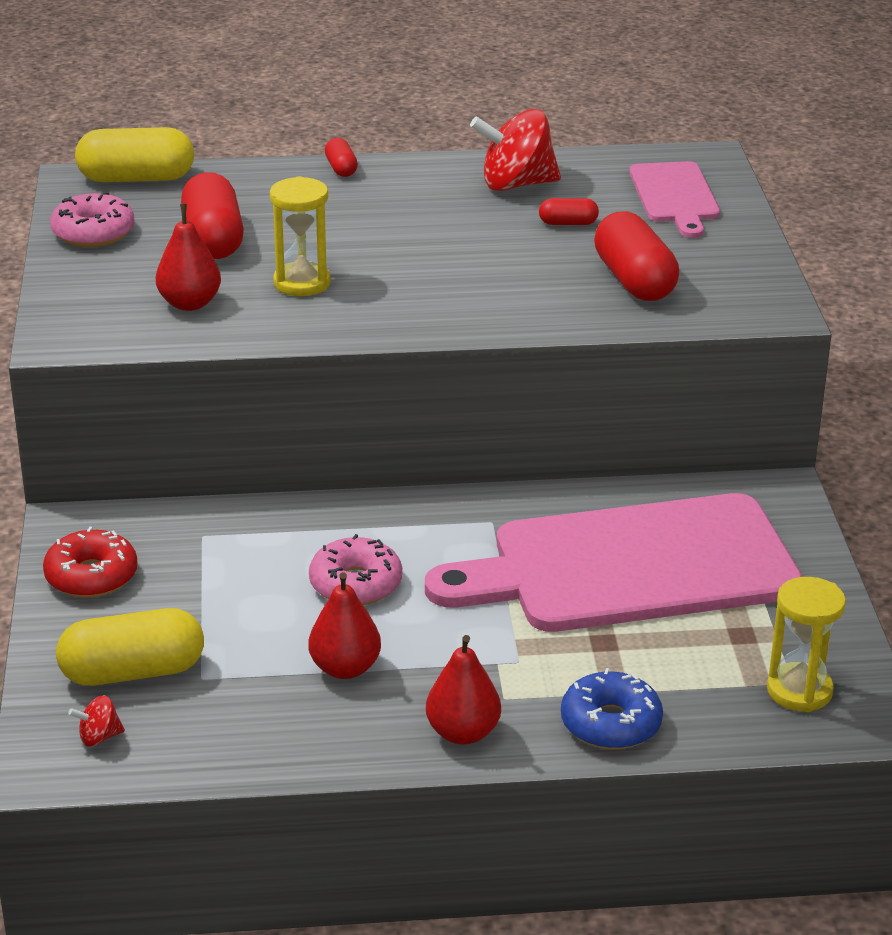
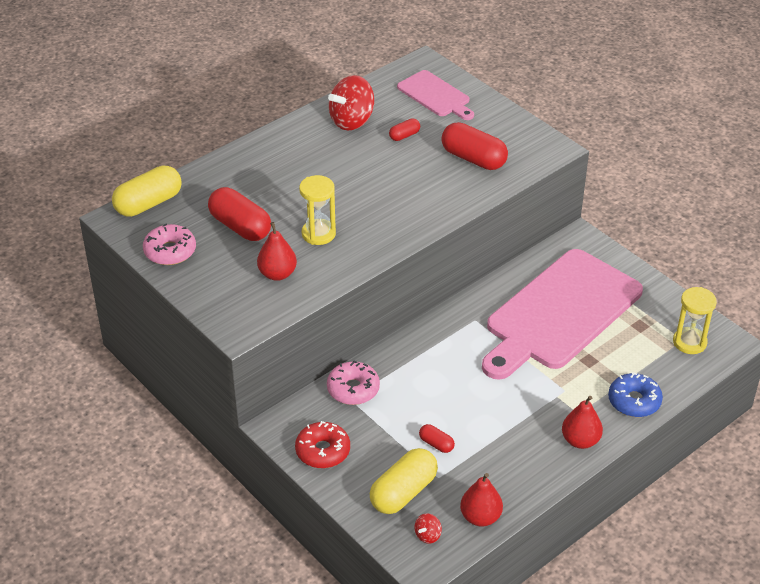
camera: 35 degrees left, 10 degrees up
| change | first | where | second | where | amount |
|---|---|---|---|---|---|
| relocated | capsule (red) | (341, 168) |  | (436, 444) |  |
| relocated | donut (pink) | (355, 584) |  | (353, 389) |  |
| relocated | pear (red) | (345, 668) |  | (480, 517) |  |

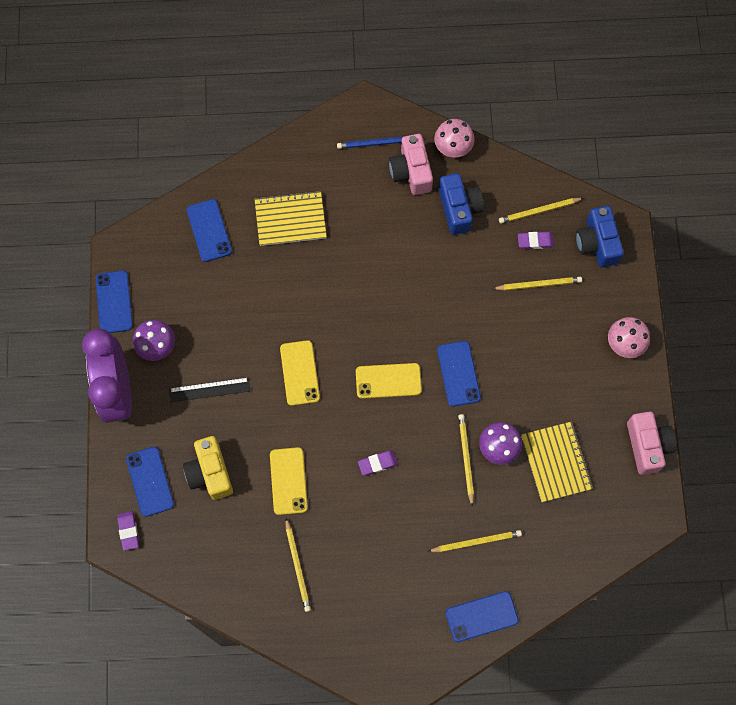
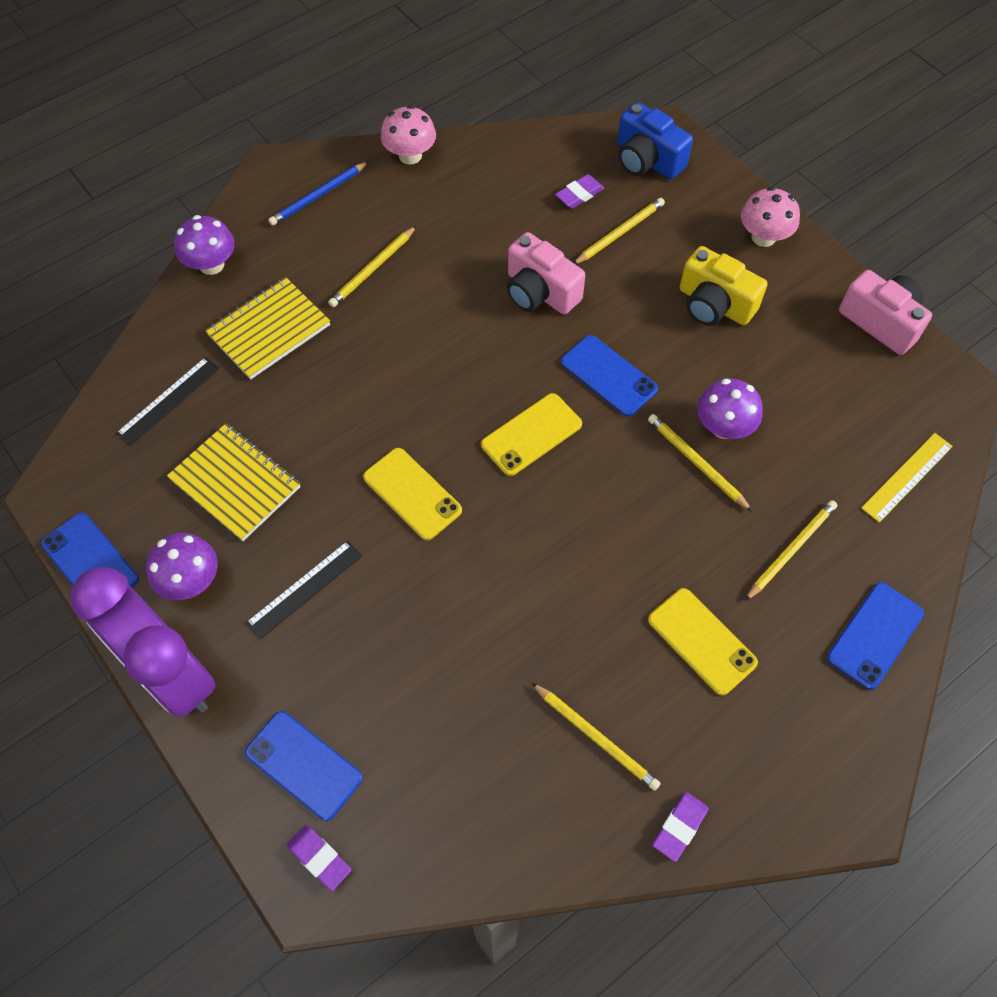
camera: 35 degrees left, 10 degrees down
| change | first | where | second | where | amount |
|---|---|---|---|---|---|
| relocated | camera (pink) | (411, 172) |  | (540, 292) |  |
| missing | camera (blue) | (459, 209) |  |  |  |
| relocated | pencil (yellow) | (539, 211) |  | (373, 269) |  |
| exchanged | phone (blue) | (209, 230) | ruler (black) | (169, 400) |  |
| relocated | notebook (yellow) | (556, 462) |  | (235, 483) |  |
| relocated | camera (yellow) | (210, 473) |  | (714, 304) |  |
| relocated | phone (yellow) | (288, 481) |  | (702, 641) |  |
| relocated | eraser (purple) | (377, 463) |  | (679, 827) |  |
| appeared |  |  | mushroom (purple) | (211, 265) |  |
| appeared |  |  | ruler (yellow) | (907, 477) |  |

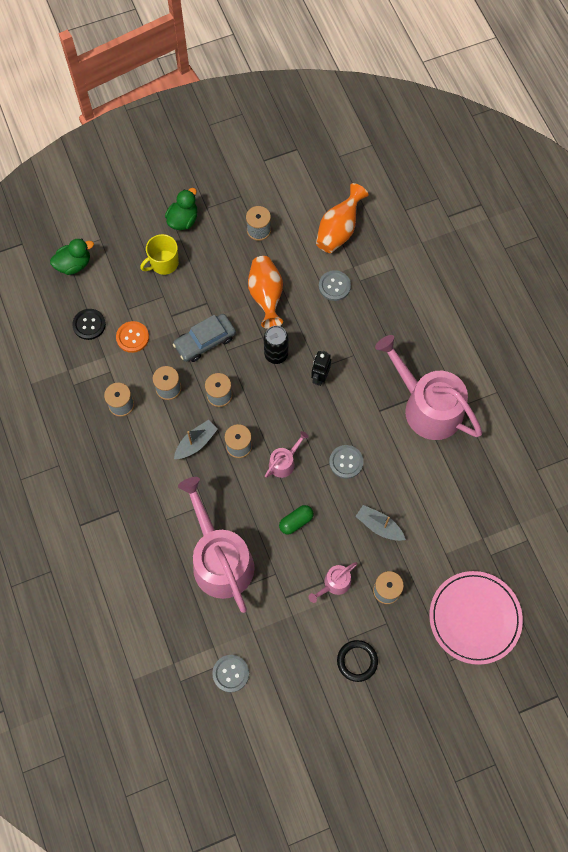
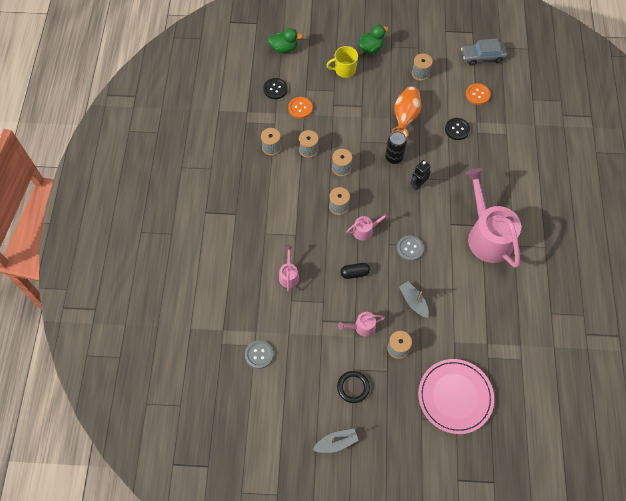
camera: 25 degrees right, 5 degrees down
| change | first | where | second | where | amount |
|---|---|---|---|---|---|
| exchanged | vase (orange) | (339, 230) | button (orange) | (477, 94) |  |
| colour | button (grey) | (334, 286) | button (black) | (457, 129) |  |
| relocated | car (grey) | (205, 341) |  | (482, 56) |  |
| relocated | boat (grey) | (196, 443) |  | (336, 443) |  |
| size | watering can (pink) | (220, 559) |  | (289, 275) | x0.44 |
| colour | capsule (green) | (296, 521) | capsule (black) | (354, 273) |  |

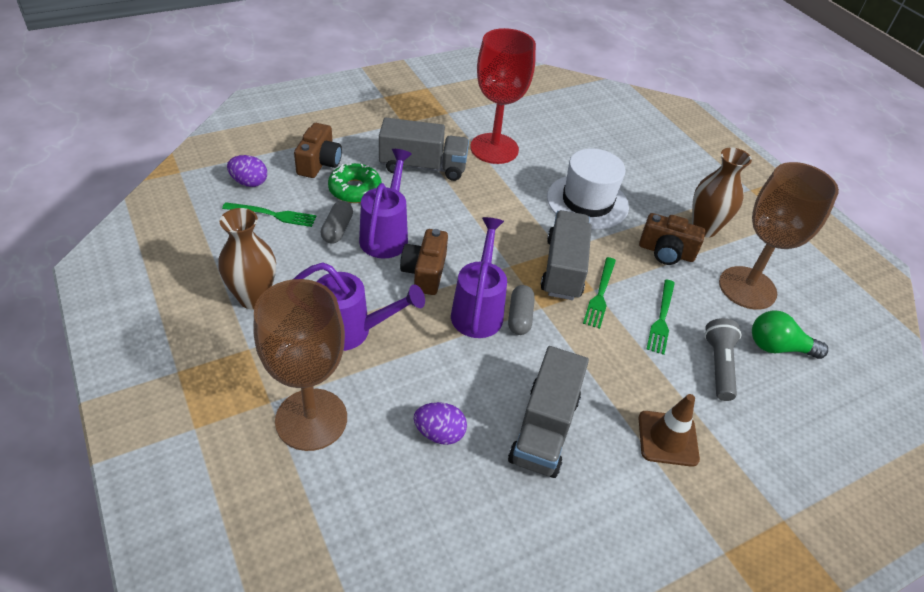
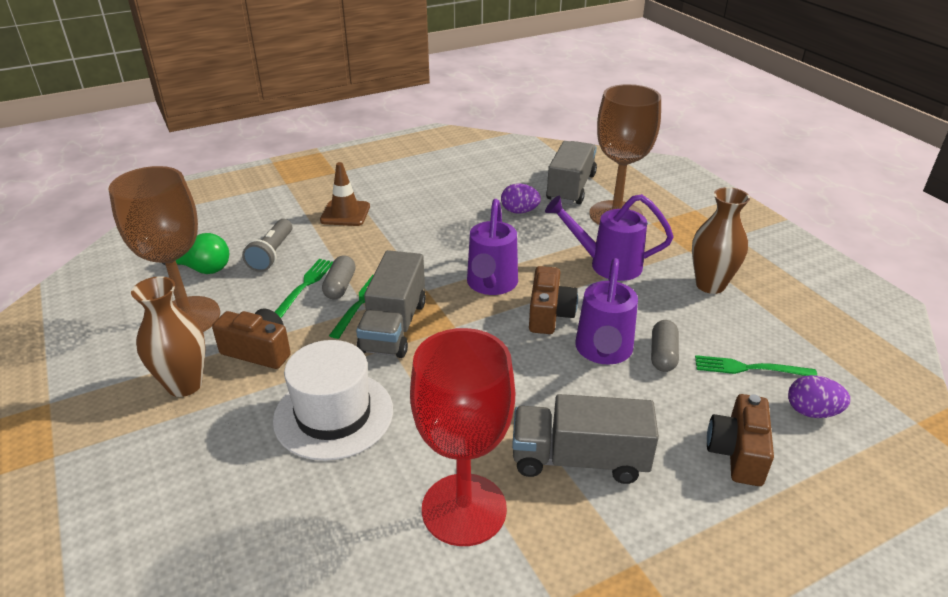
camera: 175 degrees left, 10 degrees down
| change | first | where | second | where | amount |
|---|---|---|---|---|---|
| missing | donut (green) | (355, 189) |  |  |  |
| relocated | capsule (grey) | (519, 317) |  | (340, 286) |  |
| relocated | truck (grey) | (544, 429) |  | (571, 188) |  |

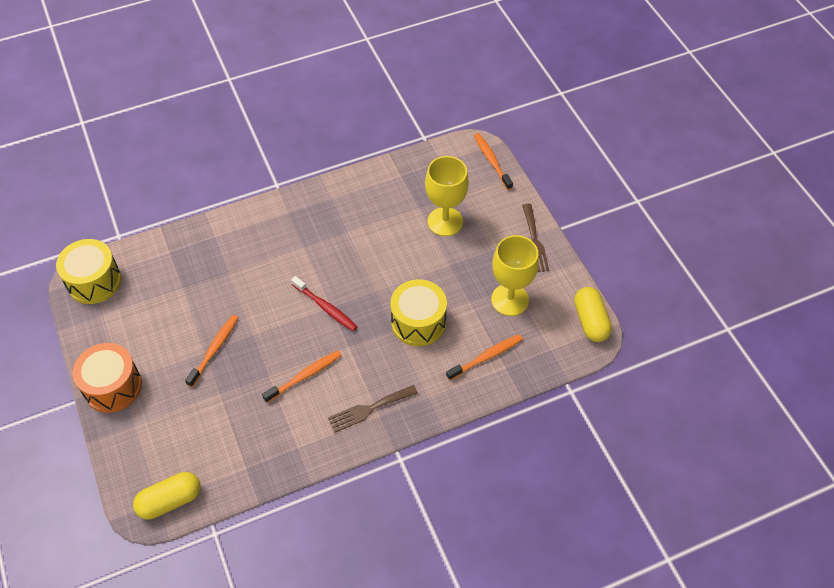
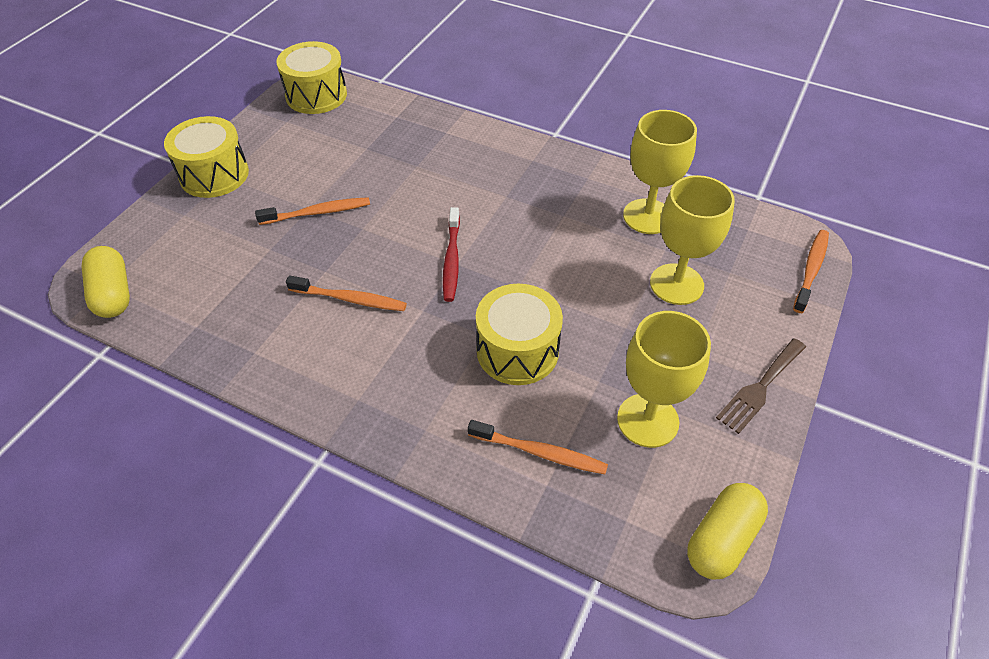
camera: 50 degrees right, 5 degrees down
| change | first | where | second | where | amount |
|---|---|---|---|---|---|
| colour | drum (orange) | (113, 386) | drum (yellow) | (214, 175) |  |
| missing | fork (brown) | (369, 409) |  |  |  |
| spun | capsule (yellow) | (170, 501) |  | (113, 294) | 45 degrees clockwise |
| appeared |  |  | goblet (yellow) | (647, 216) |  |

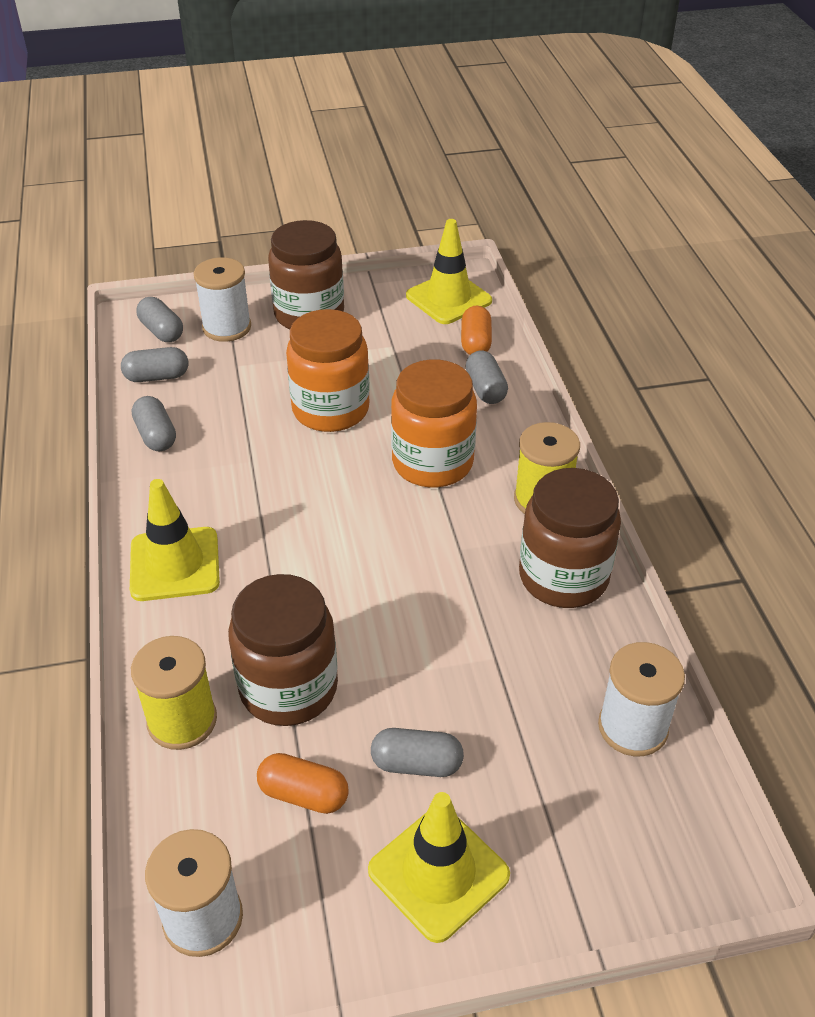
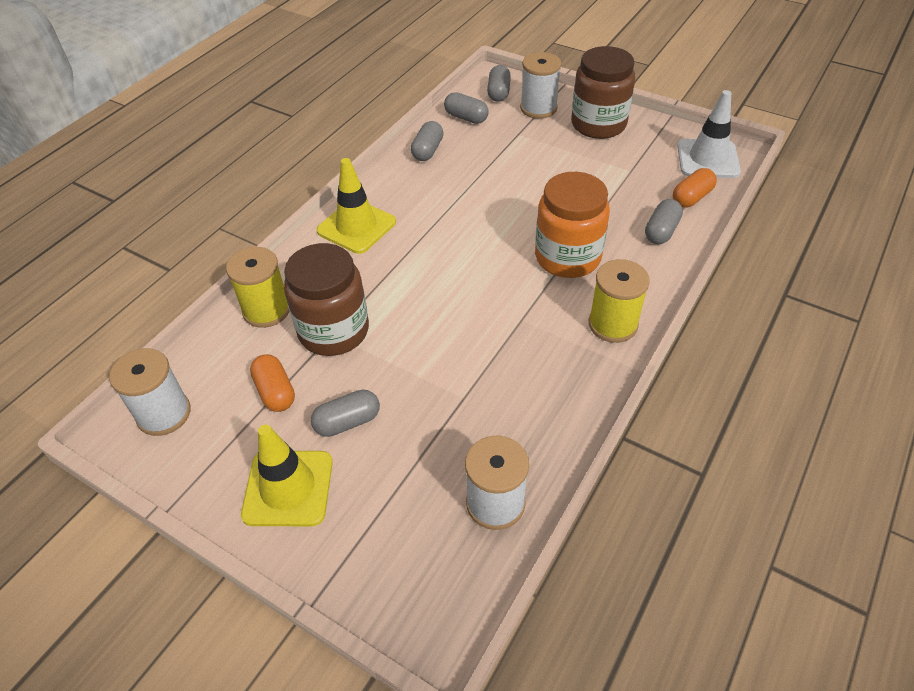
camera: 45 degrees right, 5 degrees up
| change | first | where | second | where | amount |
|---|---|---|---|---|---|
| colour | traffic cone (yellow) | (448, 298) | traffic cone (white) | (707, 159) |  |
| missing | jar (orange) | (330, 409) |  |  |  |
| missing | jar (brown) | (563, 577) |  |  |  |
| spun | capsule (grey) | (416, 764) |  | (347, 422) | 75 degrees counterclockwise |

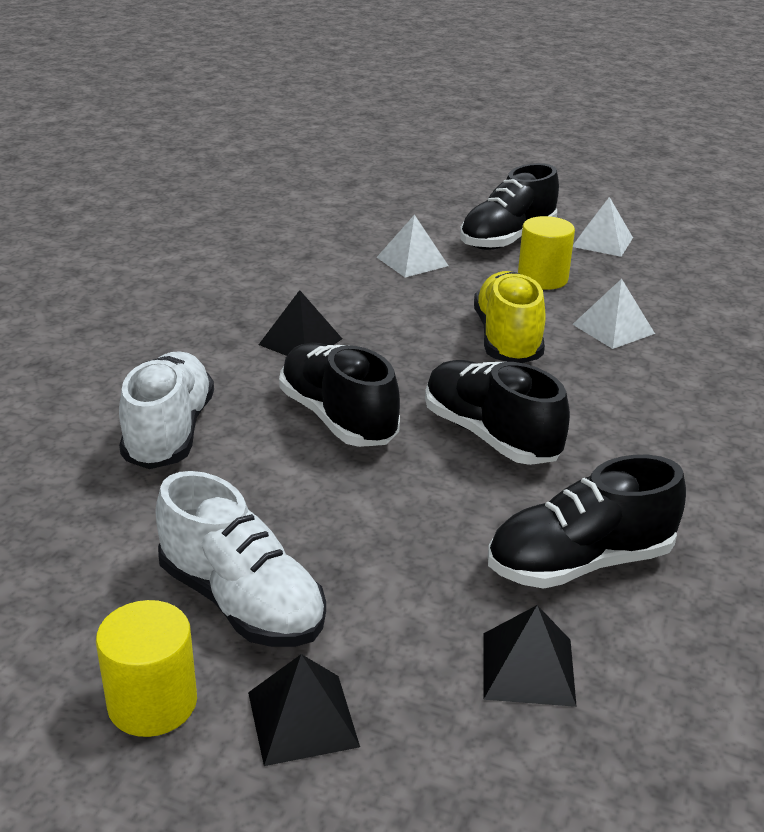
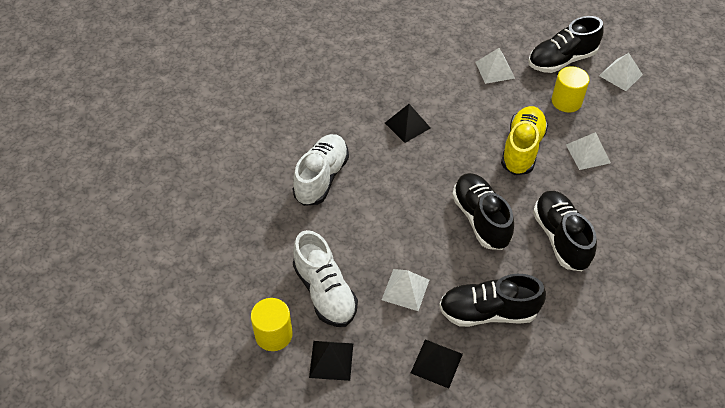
camera: 20 degrees right, 20 degrees up
| change | first | where | second | where | amount |
|---|---|---|---|---|---|
| relocated | shoe (black) | (338, 418) |  | (560, 238) |  |
| appeared |  |  | pyramid (white) | (405, 289) |  |

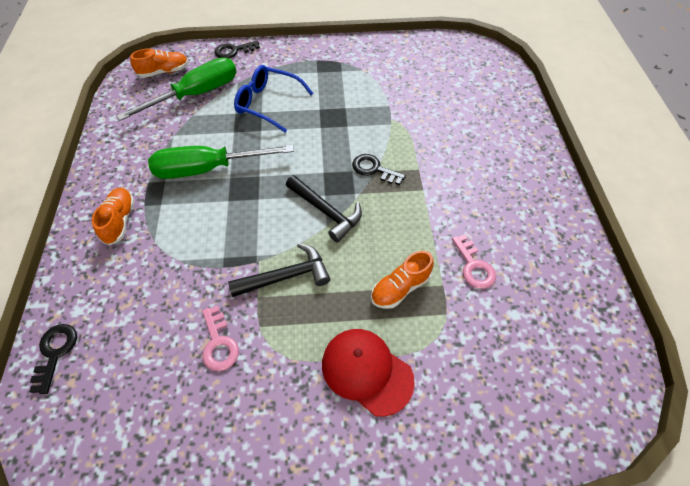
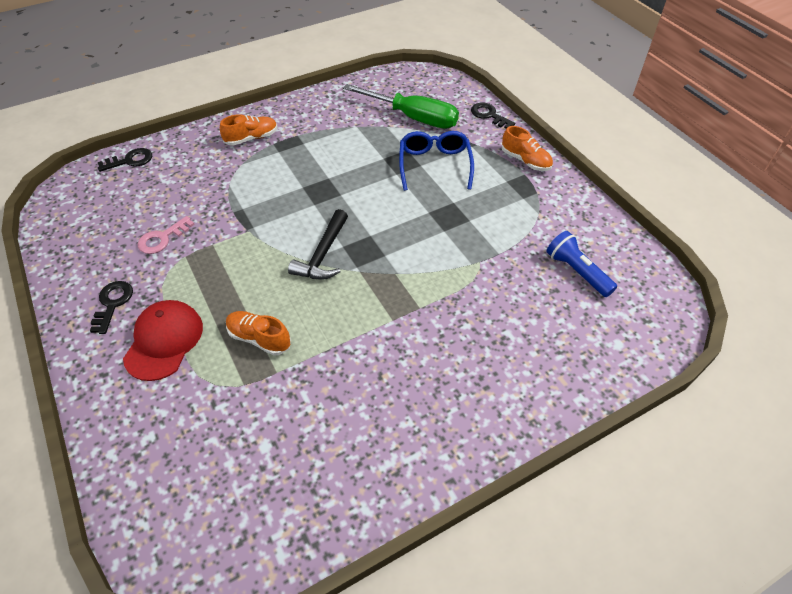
camera: 65 degrees right, 5 degrees down
| change | first | where | second | where | amount |
|---|---|---|---|---|---|
| relocated | shoe (orange) | (164, 72) |  | (525, 161) |  |
| missing | screwdriver (green) | (207, 169) |  |  |  |
| relocated | key (black) | (373, 169) |  | (113, 303) |  |
| missing | key (pink) | (474, 266) |  |  |  |
| missing | hammer (black) | (286, 276) |  |  |  |
| appeared |  |  | flashlight (blue) | (577, 271) |  |

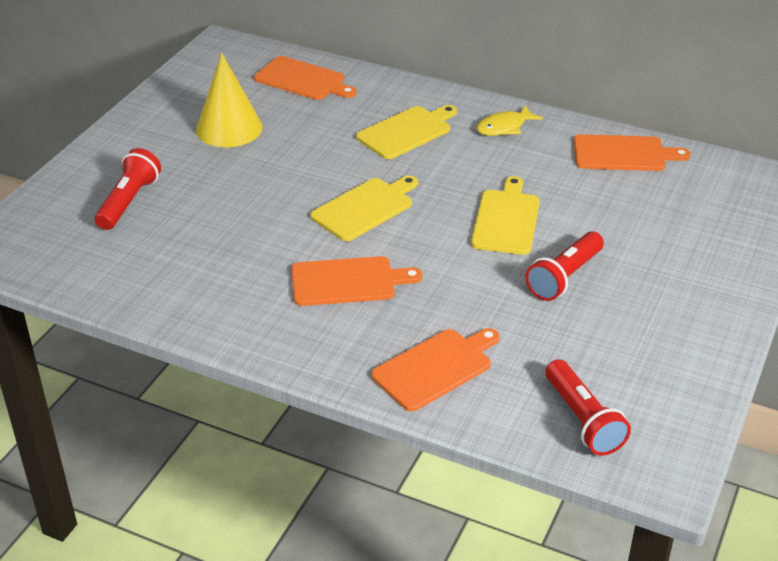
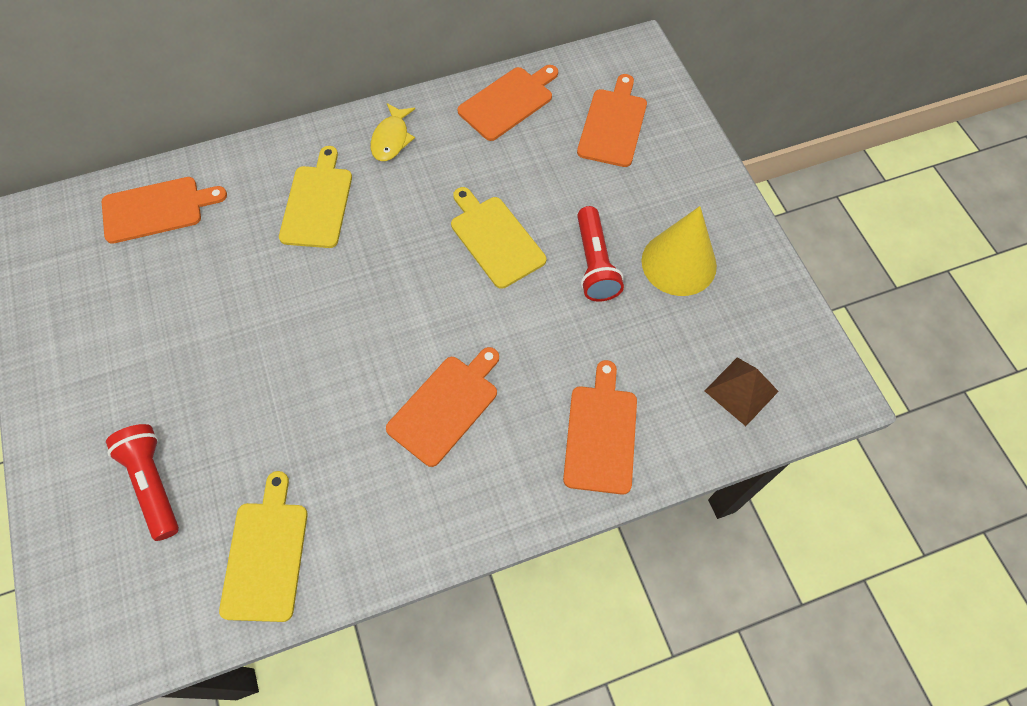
camera: 45 degrees left, 25 degrees up
| change | first | where | second | where | amount |
|---|---|---|---|---|---|
| relocated | cone (yellow) | (229, 128) |  | (679, 263) |  |
| relocated | cutting board (yellow) | (365, 208) |  | (266, 554) |  |
| exchanged | flashlight (red) | (582, 420) | pyramid (brown) | (741, 391) |  |
| appeared |  |  | cutting board (orange) | (613, 124) |  |

